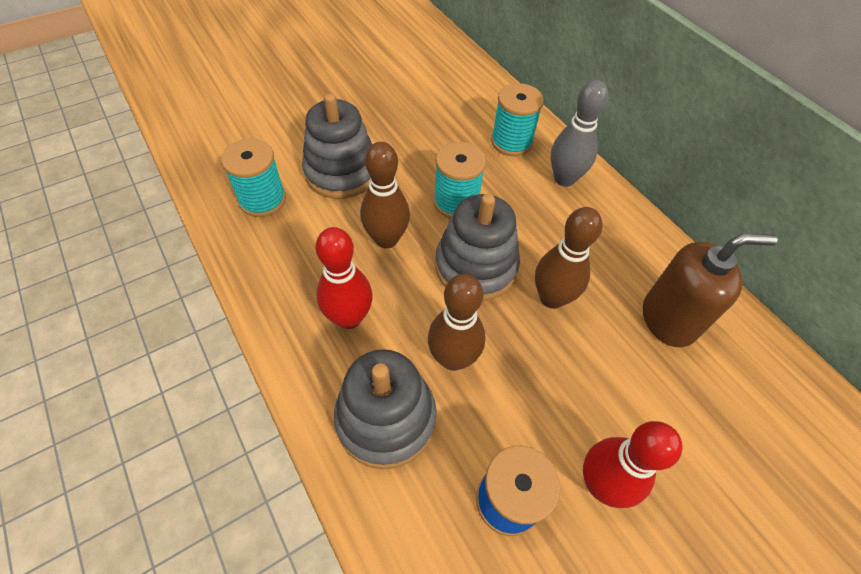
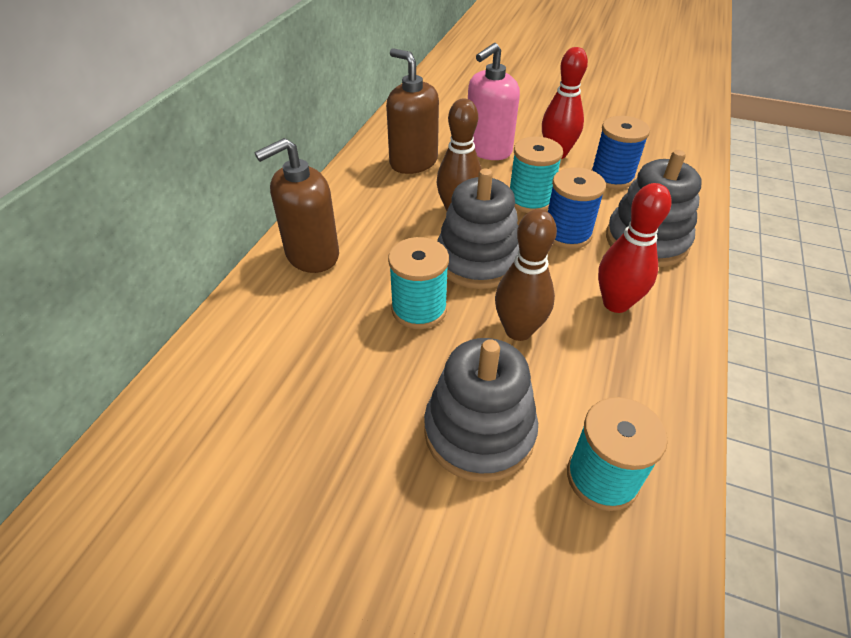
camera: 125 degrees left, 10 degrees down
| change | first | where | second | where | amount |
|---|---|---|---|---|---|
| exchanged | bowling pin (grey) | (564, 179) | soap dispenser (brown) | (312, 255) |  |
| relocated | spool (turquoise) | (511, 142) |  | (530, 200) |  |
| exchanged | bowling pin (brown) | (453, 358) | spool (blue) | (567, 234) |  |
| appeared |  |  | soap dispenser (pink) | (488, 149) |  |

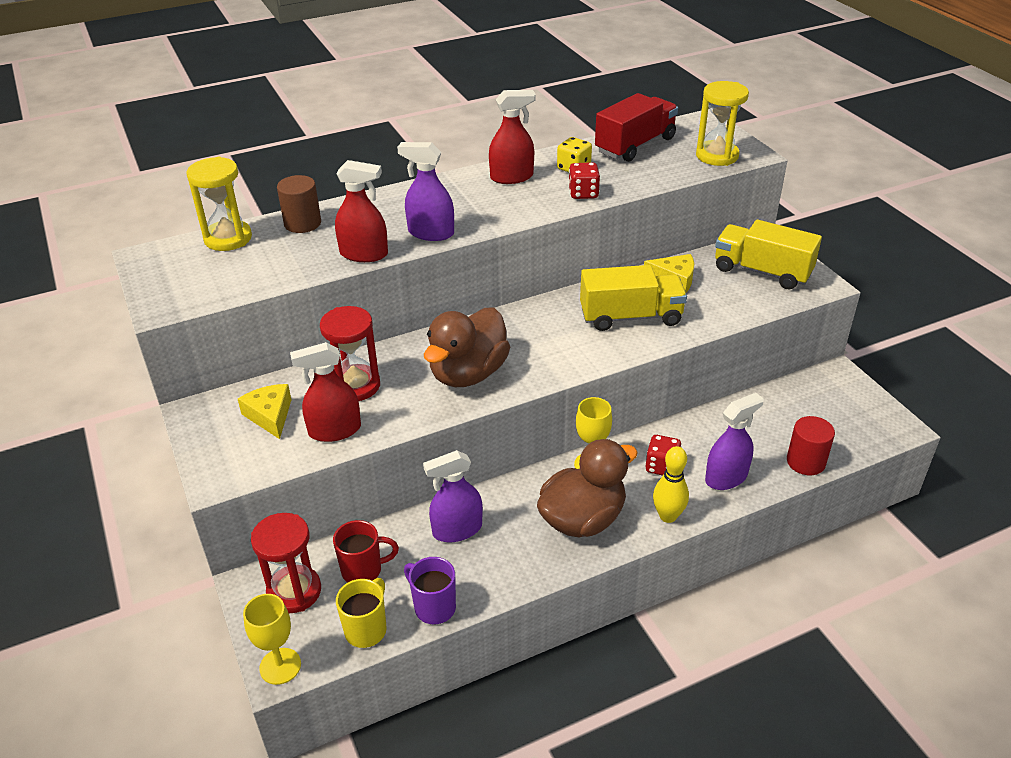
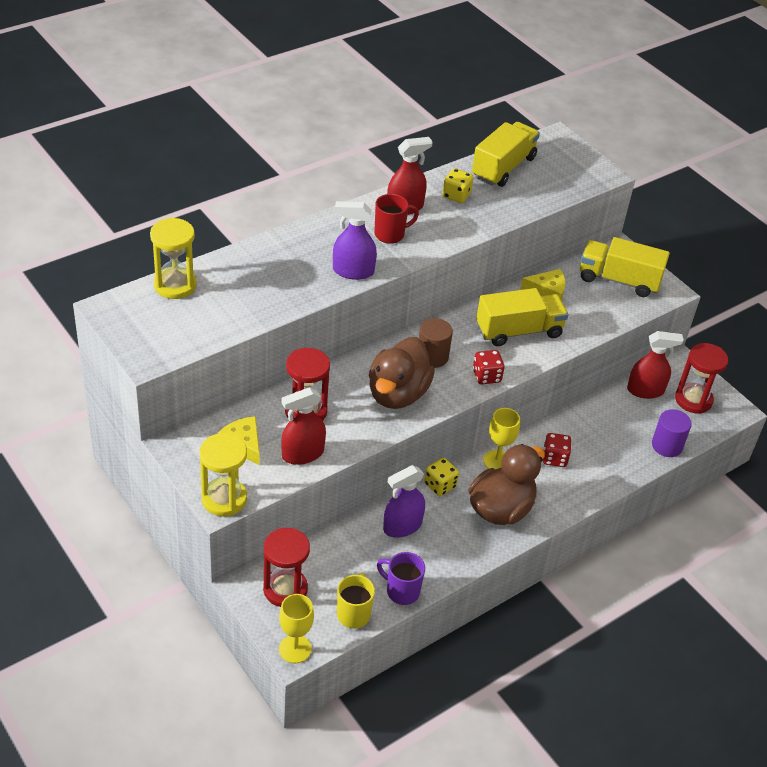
camera: 15 degrees left, 5 degrees up
| change | first | where | second | where | amount |
|---|---|---|---|---|---|
| relocated | hourglass (yellow) | (717, 156) |  | (224, 499) |  |
| colour | truck (red) | (635, 145) | truck (yellow) | (503, 167) |  |
| relocated | spray bottle (red) | (364, 254) |  | (645, 390) |  |
| relocated | dice (red) | (583, 193) |  | (486, 376) |  |
| relocated | cylinder (brown) | (302, 223) |  | (432, 357) |  |
| missing | spray bottle (purple) | (726, 477) |  |  |  |
| colour | cylinder (red) | (805, 462) | cylinder (purple) | (667, 445) |  |
| missing | bowling pin (yellow) | (668, 516) |  |  |  |
| relocated | mug (red) | (363, 570) |  | (390, 234) |  |
| appeared |  |  | hourglass (red) | (693, 400) |  |
| appeared |  |  | dice (yellow) | (440, 485) |  |

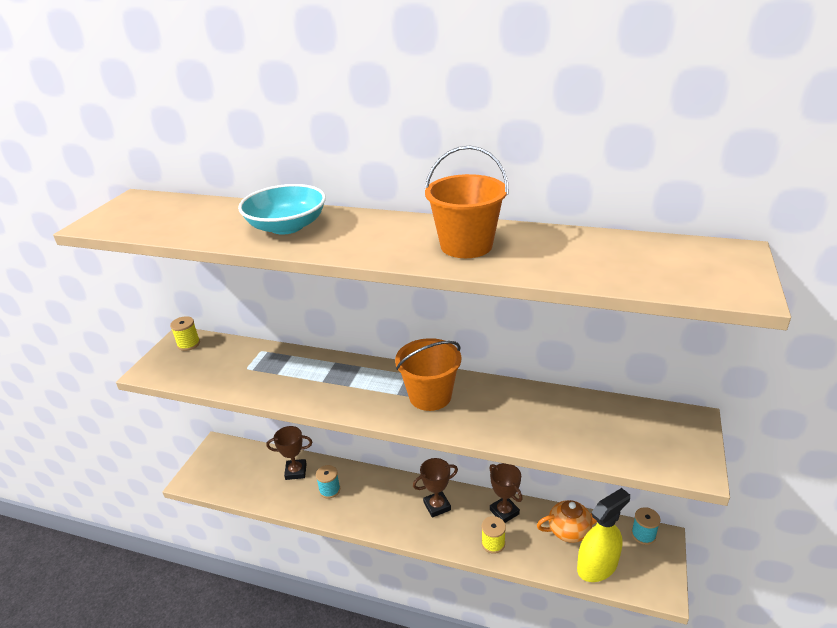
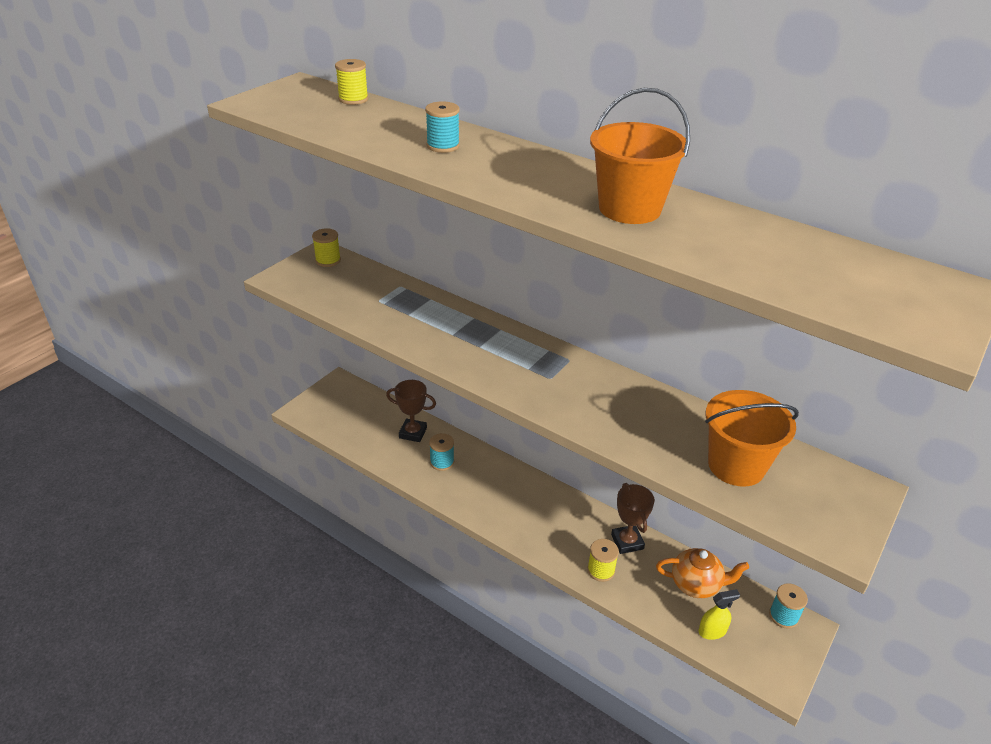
camera: 15 degrees right, 5 degrees up
| change | first | where | second | where | amount |
|---|---|---|---|---|---|
| exchanged | bowl (turquoise) | (287, 226) | spool (turquoise) | (443, 146) |  |
| relocated | bucket (orange) | (430, 396) |  | (736, 466) |  |
| missing | trophy (brown) | (437, 506) |  |  |  |
| size | spray bottle (yellow) | (597, 566) |  | (712, 631) | x0.52 |
| appeared |  |  | spool (yellow) | (353, 99) |  |

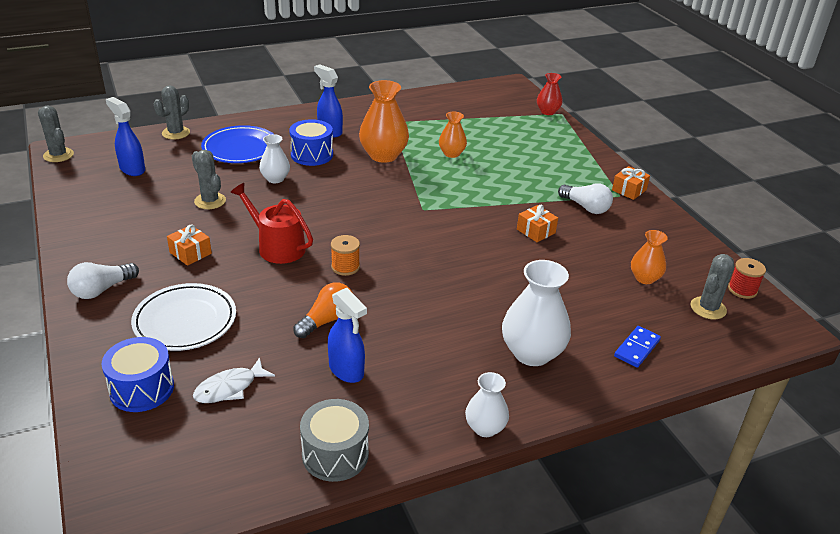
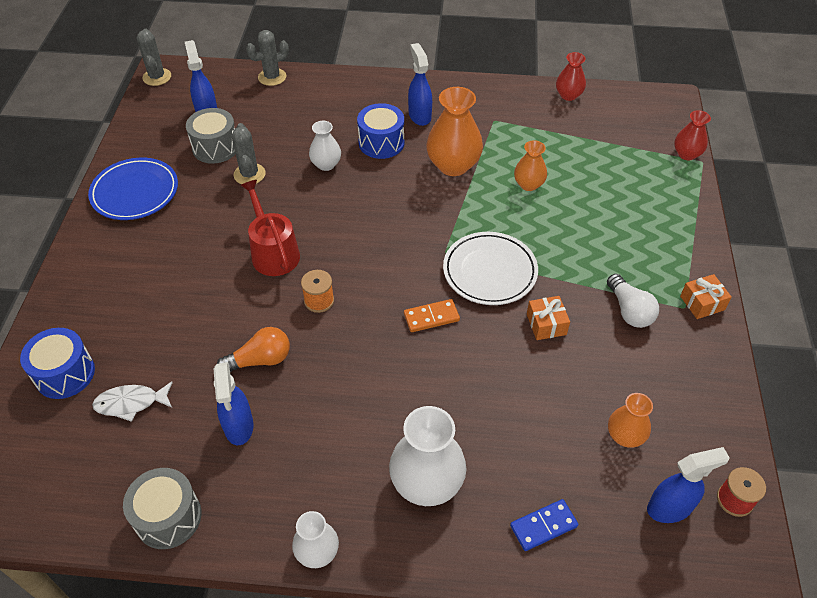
camera: 30 degrees right, 15 degrees up
| change | first | where | second | where | amount |
|---|---|---|---|---|---|
| relocated | plate (blue) | (240, 148) |  | (135, 192) |  |
| missing | gift (orange) | (190, 253) |  |  |  |
| exchanged | cactus (grey) | (708, 308) | spray bottle (blue) | (670, 508) |  |
| missing | light bulb (white) | (102, 290) |  |  |  |
| relocated | plate (white) | (185, 321) |  | (489, 271) |  |
| appeared |  |  | vase (red) | (568, 95) |  |
| appeared |  |  | drum (grey) | (215, 147) |  |
| appeared |  |  | domino (orange) | (431, 317) |  |

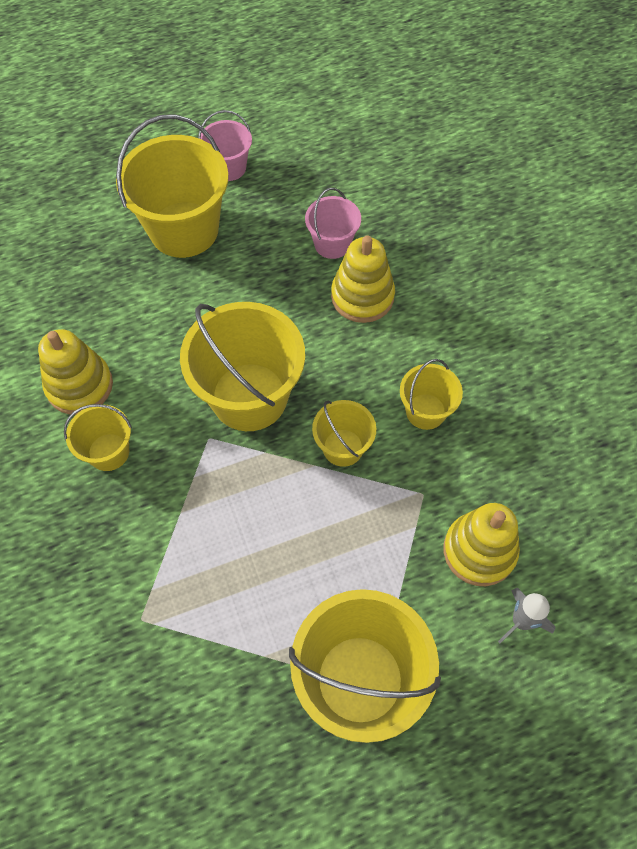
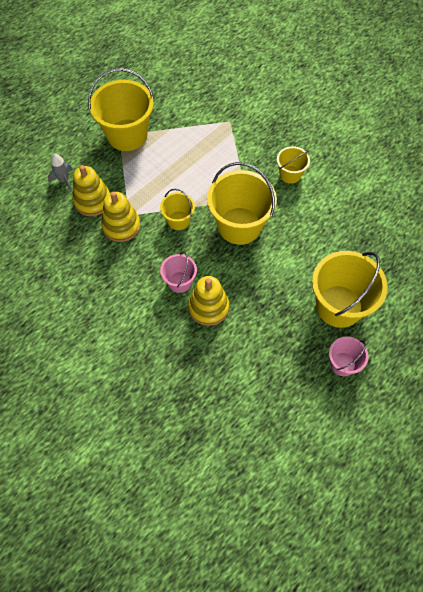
camera: 155 degrees right, 0 degrees up
| change | first | where | second | where | amount |
|---|---|---|---|---|---|
| relocated | bucket (pink) | (332, 244) |  | (179, 282) |  |
| relocated | stacking toy (yellow) | (79, 385) |  | (121, 226) |  |
| missing | bucket (yellow) | (425, 411) |  |  |  |

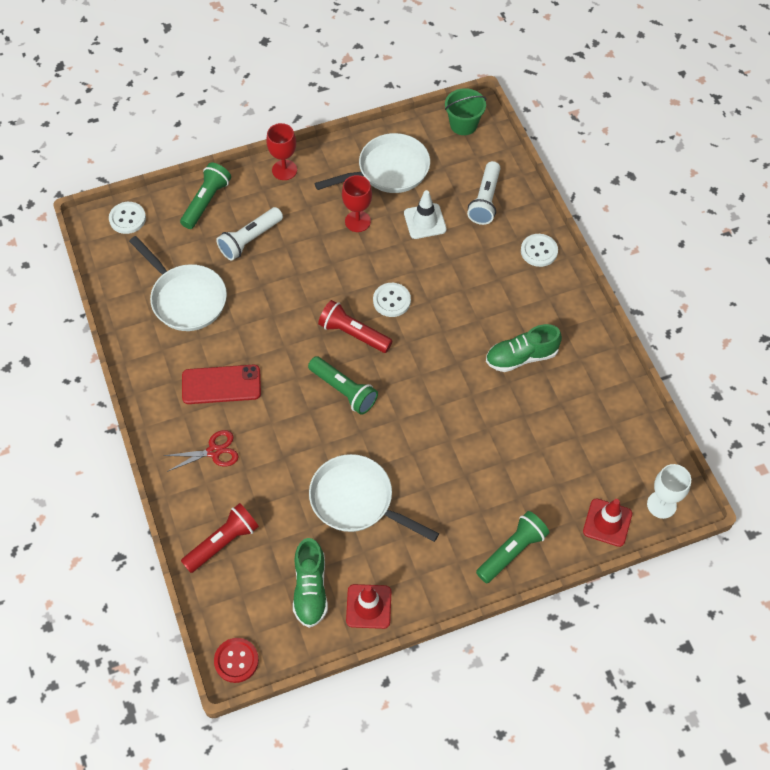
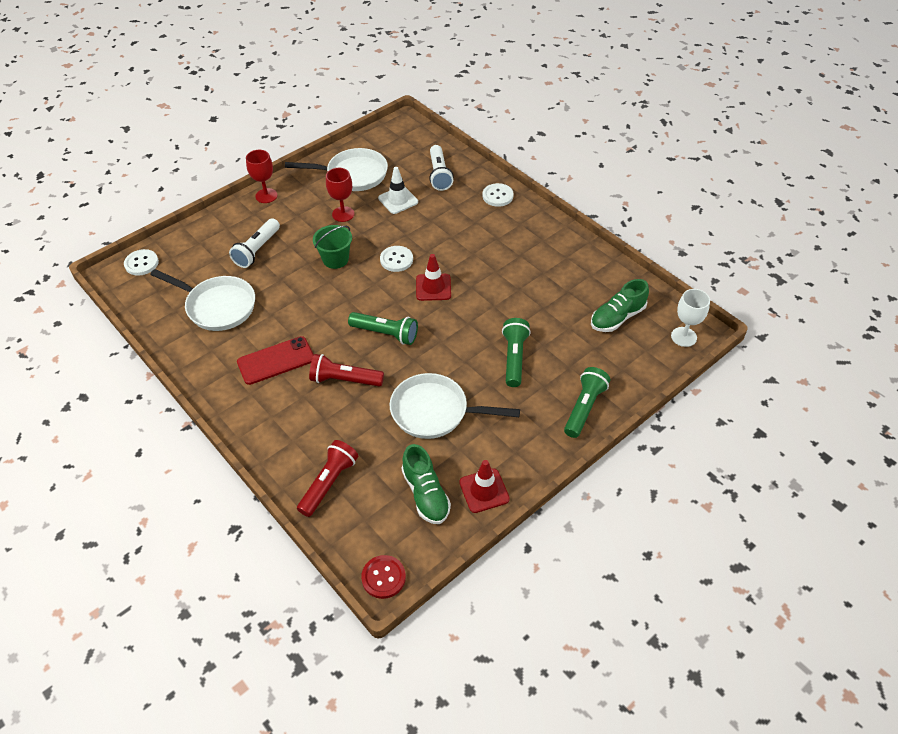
camera: 20 degrees left, 10 degrees down
| change | first | where | second | where | amount |
|---|---|---|---|---|---|
| relocated | bucket (green) | (463, 124) |  | (335, 259) |  |
| spun | pan (white) | (389, 170) |  | (353, 175) | 45 degrees clockwise |
| relocated | flashlight (green) | (206, 202) |  | (514, 358) |  |
| relocated | flashlight (red) | (353, 334) |  | (345, 380) |  |
| relocated | shoe (green) | (521, 357) |  | (617, 317) |  |
| missing | scissors (red) | (214, 451) |  |  |  |
| relocated | traffic cone (red) | (607, 522) |  | (433, 287) |  |

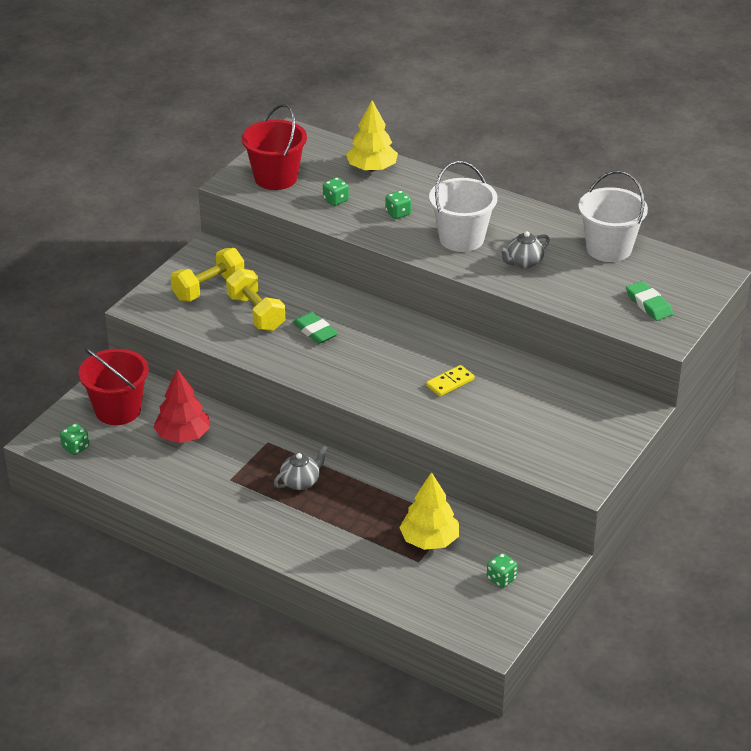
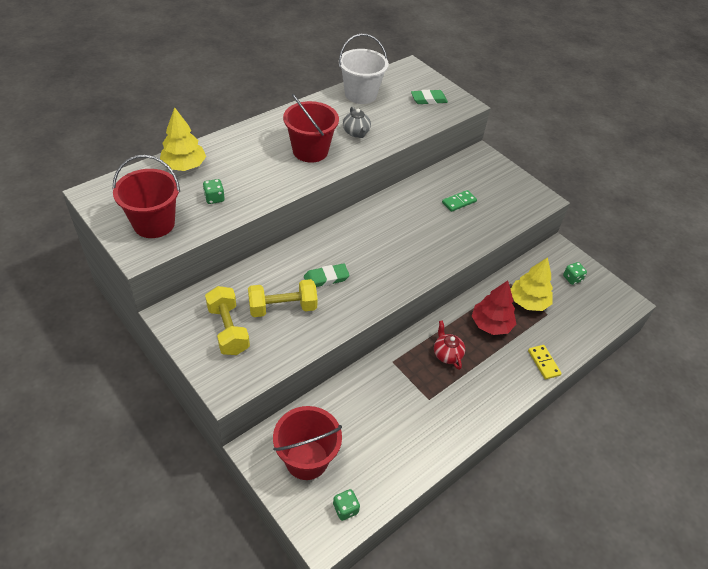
camera: 75 degrees left, 10 degrees up
| change | first | where | second | where | amount |
|---|---|---|---|---|---|
| colour | bucket (white) | (461, 238) | bucket (red) | (310, 151) |  |
| missing | dice (green) | (398, 213) |  |  |  |
| relocated | domino (yellow) | (450, 382) |  | (543, 363) |  |
| relocated | tree (red) | (183, 436) |  | (491, 324) |  |
| colour | teapot (grey) | (301, 482) | teapot (red) | (447, 354) |  |
| appeared |  |  | domino (green) | (459, 202) |  |

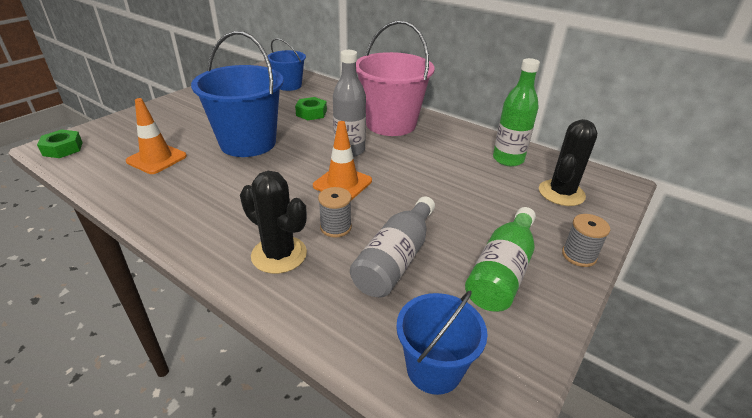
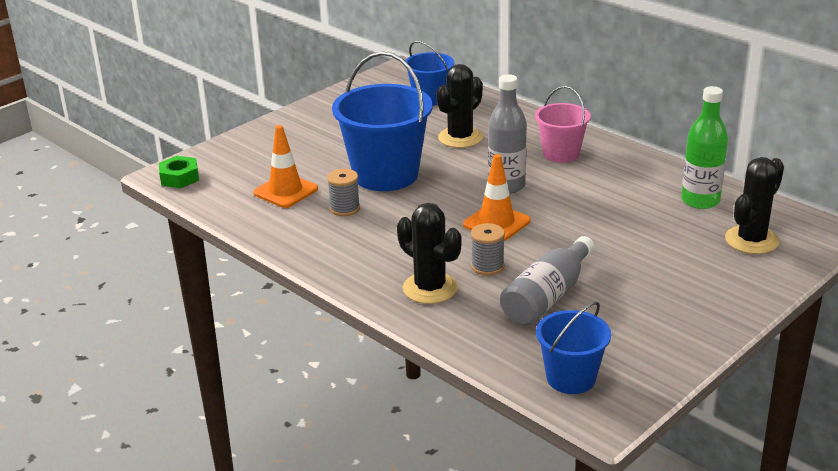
camera: 10 degrees right, 5 degrees down
| change | first | where | second | where | amount |
|---|---|---|---|---|---|
| size | bucket (pink) | (391, 124) |  | (561, 154) | x0.57 |
| exchanged | nut (green) | (311, 113) | cactus (black) | (460, 138) |  |
| missing | bottle (green) | (501, 272) |  |  |  |
| relocated | spool (grey) | (579, 255) |  | (344, 208) |  |

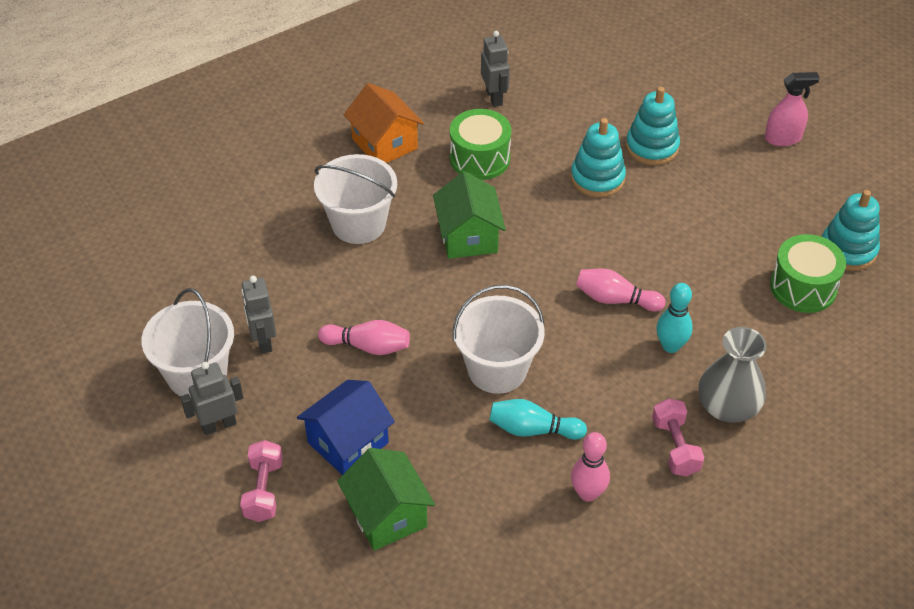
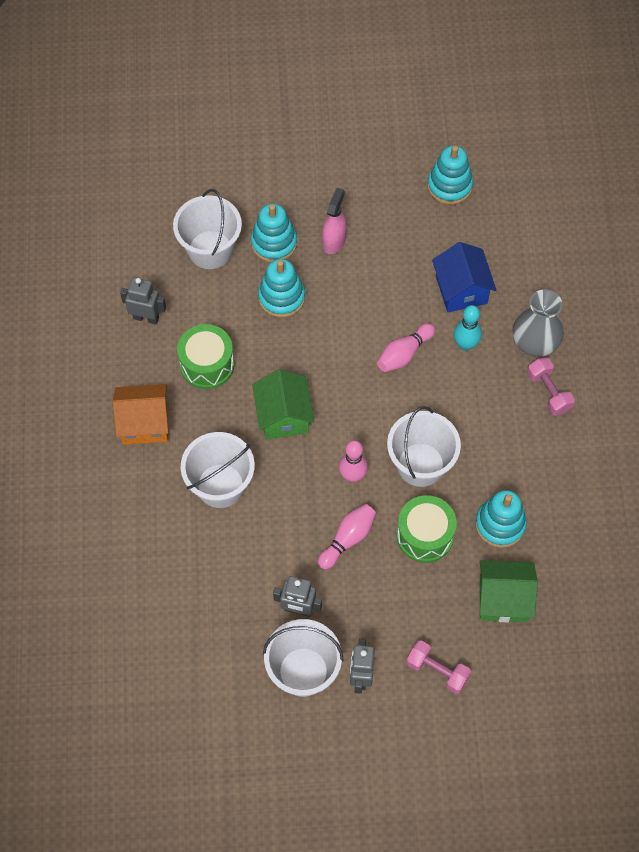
camera: 60 degrees left, 15 degrees up
| change | first | where | second | where | amount |
|---|---|---|---|---|---|
| relocated | spray bottle (pink) | (783, 138) |  | (334, 241) |  |
| spun | house (green) | (468, 236) |  | (283, 416) | 60 degrees clockwise |
| relocated | drum (green) | (803, 287) |  | (425, 535) |  |
| relocated | house (blue) | (348, 443) |  | (461, 290) |  |
| spun | dumbbell (pink) | (675, 447) |  | (548, 392) | 45 degrees clockwise |
| missing | bowling pin (turquoise) | (533, 429) |  |  |  |
| relocated | bowling pin (pink) | (588, 493) |  | (352, 475) |  |
| appeared |  |  | bucket (white) | (210, 250) |  |
| appeared |  |  | stacking toy (turquoise) | (500, 524) |  |

